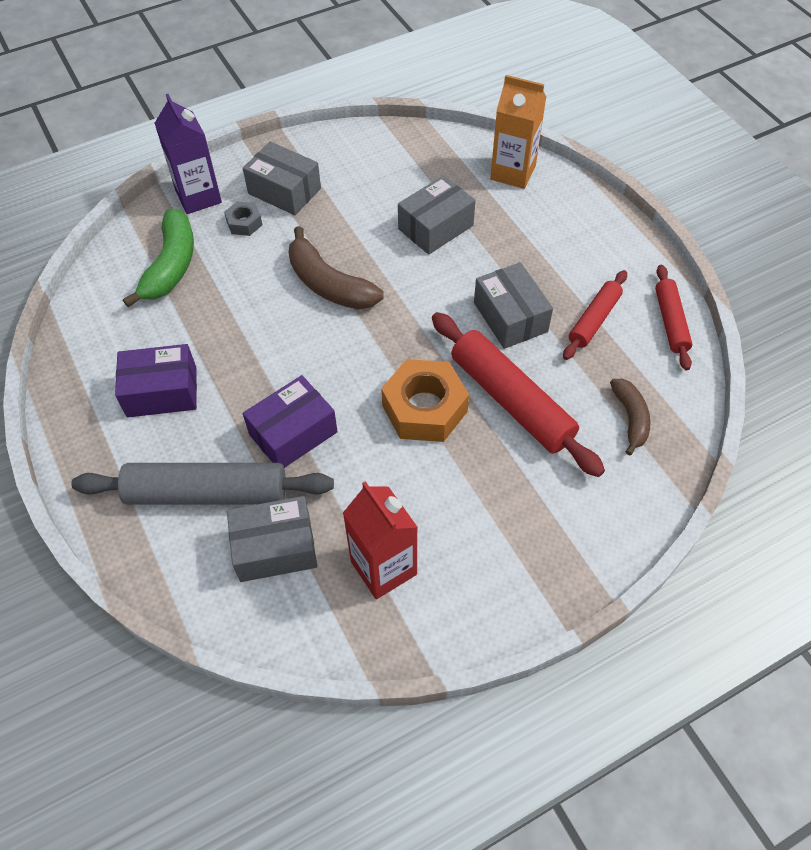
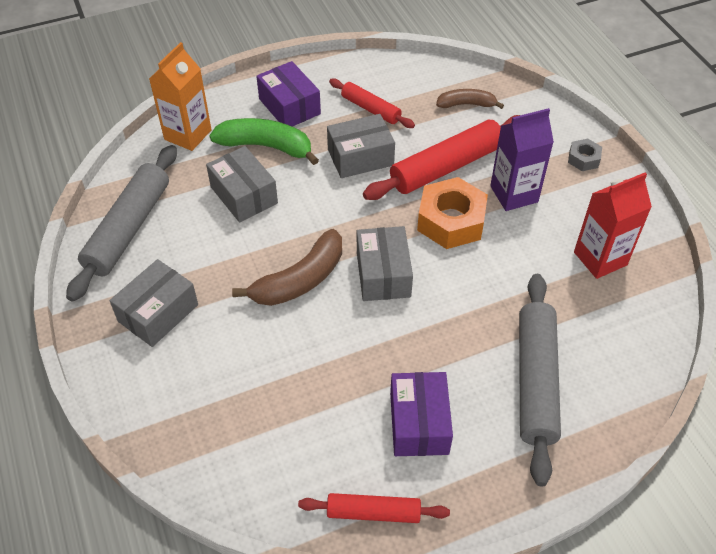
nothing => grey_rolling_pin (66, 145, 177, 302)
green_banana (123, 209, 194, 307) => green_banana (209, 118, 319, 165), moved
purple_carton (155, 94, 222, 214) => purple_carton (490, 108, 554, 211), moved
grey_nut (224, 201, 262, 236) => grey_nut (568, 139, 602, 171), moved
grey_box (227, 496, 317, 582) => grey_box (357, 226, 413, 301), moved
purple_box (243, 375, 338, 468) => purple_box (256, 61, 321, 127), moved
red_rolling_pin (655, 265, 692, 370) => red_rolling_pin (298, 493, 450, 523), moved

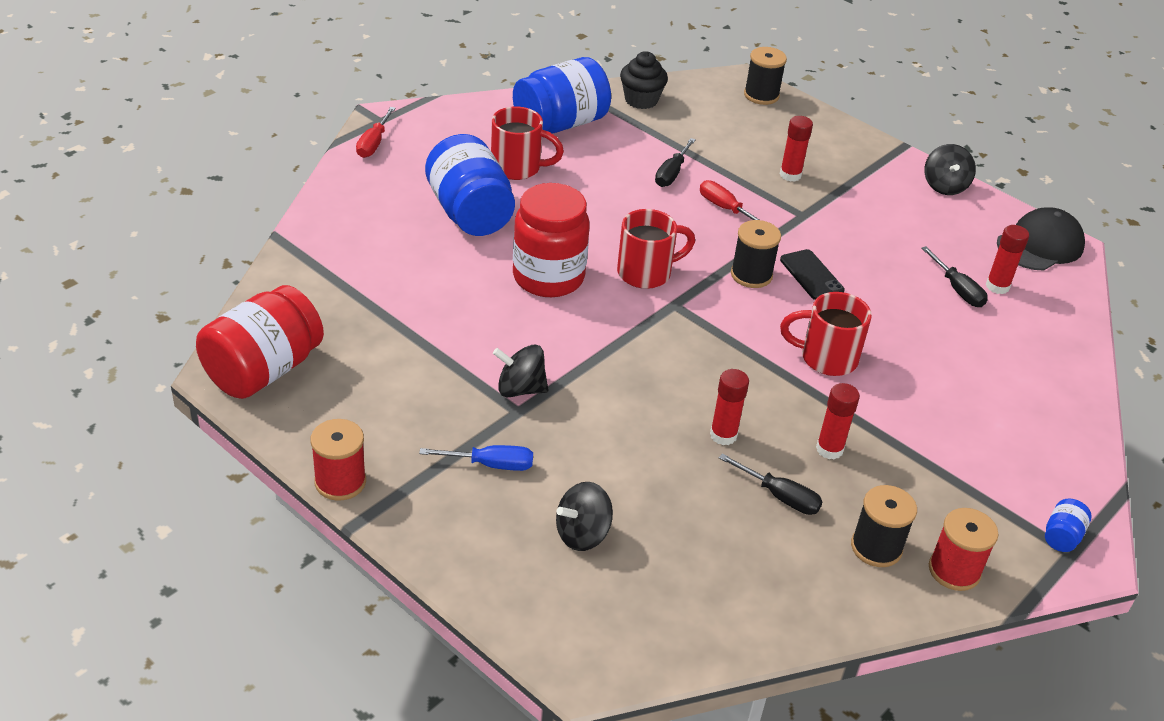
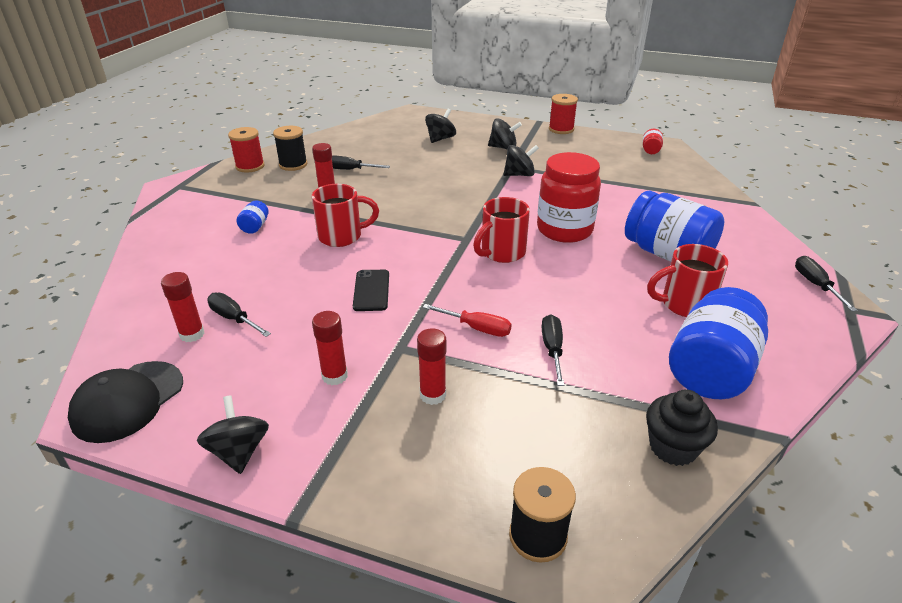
black_spool (731, 220, 781, 288) => nothing
red_glue_stick (710, 369, 749, 445) => red_glue_stick (312, 311, 348, 385), moved
blue_jar (1045, 498, 1092, 552) => blue_jar (236, 200, 269, 234), moved
blue_screwdriver (419, 445, 533, 471) => black_spinning_top (488, 118, 522, 149)
red_screwdriver (356, 107, 396, 158) => black_screwdriver (795, 256, 857, 311)
black_phone (780, 249, 845, 300) => black_phone (353, 270, 389, 311), 45 degrees clockwise
red_jar (196, 285, 324, 399) => red_jar (643, 129, 663, 154), x0.42

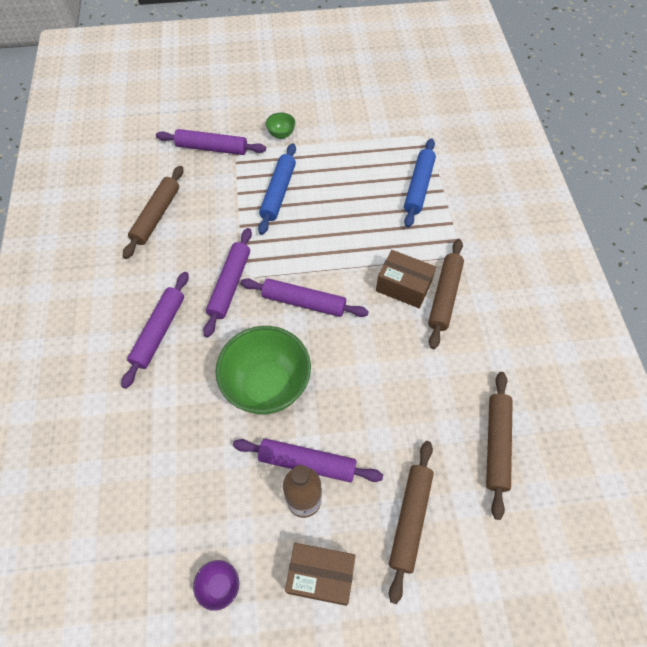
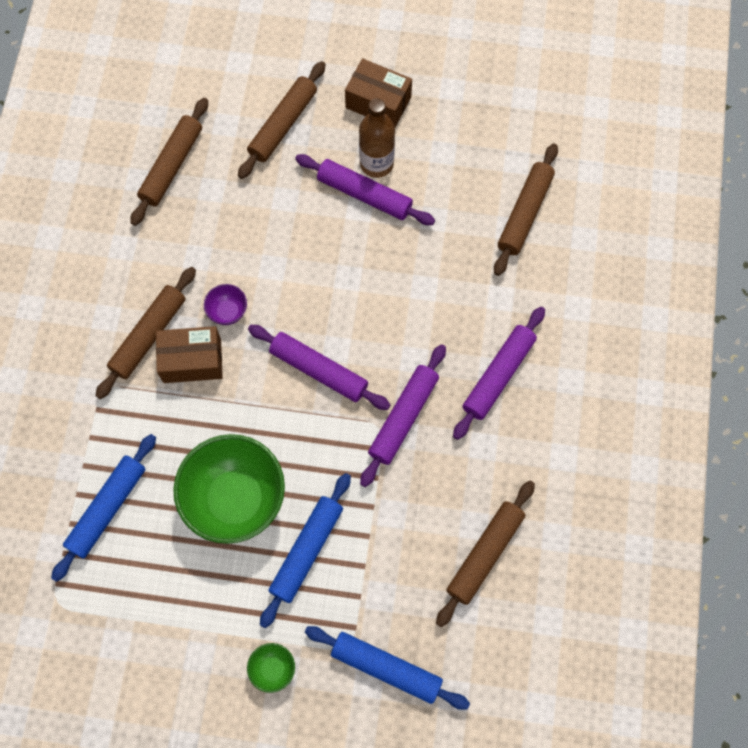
nothing => brown_rolling_pin (494, 144, 558, 276)
purple_bowl (193, 560, 239, 611) => purple_bowl (204, 284, 247, 325), moved
green_bowl (215, 326, 311, 414) => green_bowl (173, 434, 285, 544), moved
purple_rolling_pin (156, 129, 266, 155) => blue_rolling_pin (305, 626, 470, 710)
brown_box (376, 250, 436, 308) => brown_box (156, 326, 223, 383), 45 degrees counterclockwise

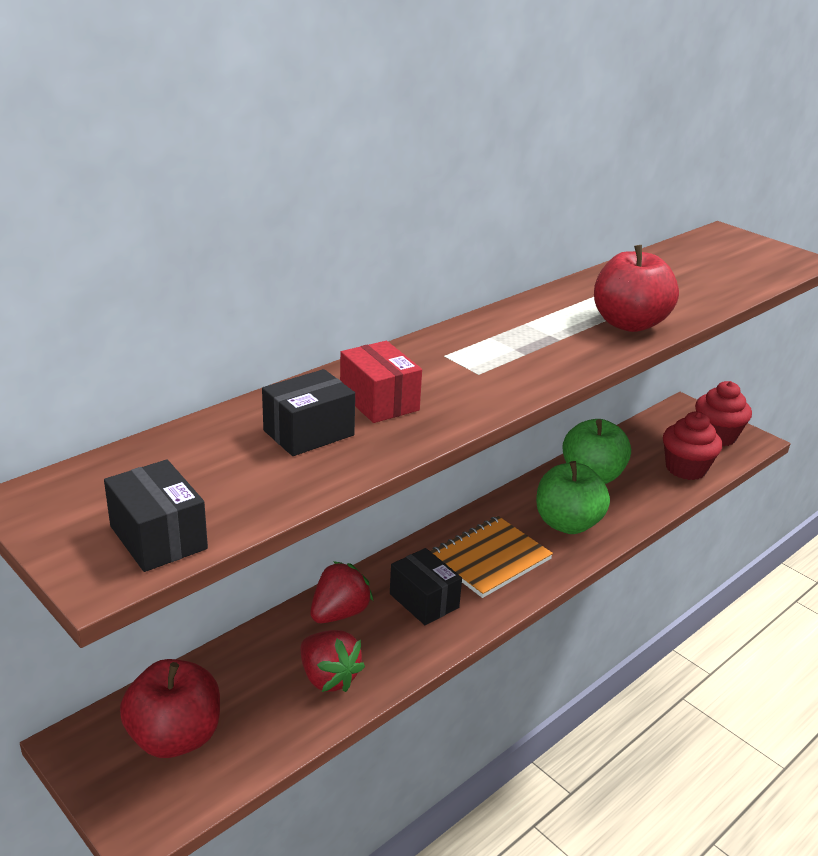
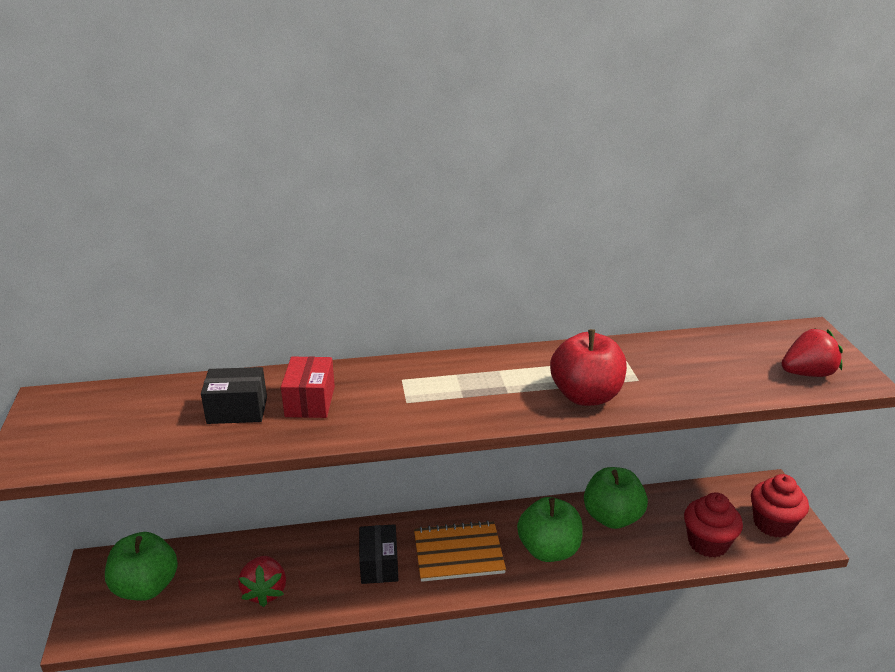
black_box (104, 459, 208, 572) => nothing
red_strawberry (310, 561, 373, 623) => red_strawberry (781, 328, 843, 377), moved
red_apple (120, 659, 220, 758) => green_apple (105, 532, 178, 601)

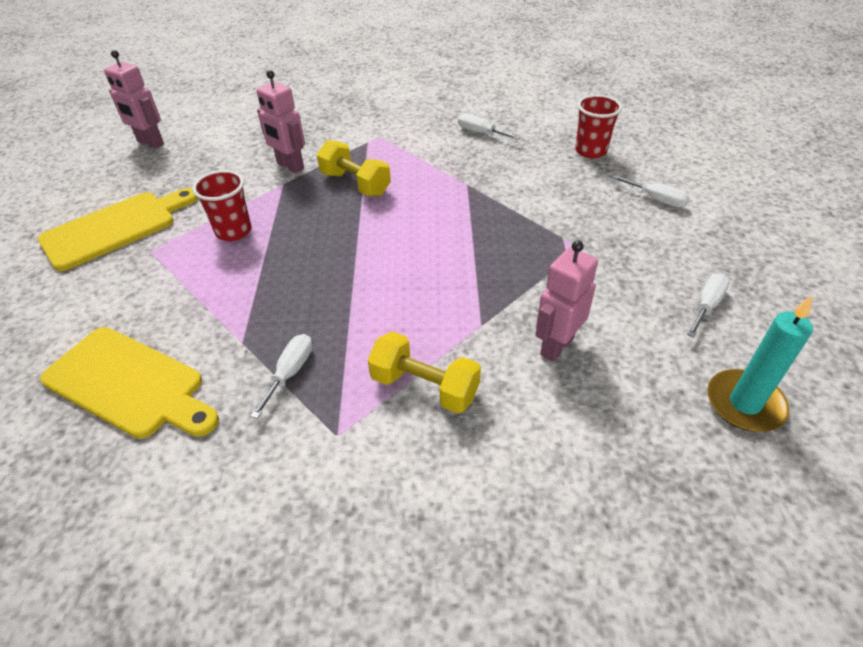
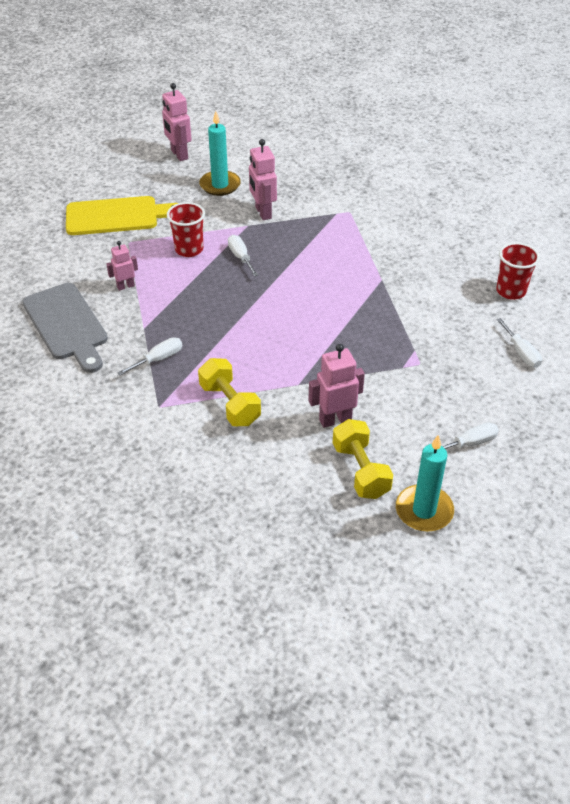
nothing => pink_robot (106, 241, 138, 291)
nothing => turquoise_candle (199, 111, 241, 196)
yellow_dumbbell (317, 140, 391, 196) => yellow_dumbbell (333, 419, 393, 499), moved
white_screwdriver (458, 113, 520, 140) => white_screwdriver (228, 235, 258, 276), moved
yellow_cutting_board (40, 327, 219, 439) => grey_cutting_board (22, 283, 108, 373)

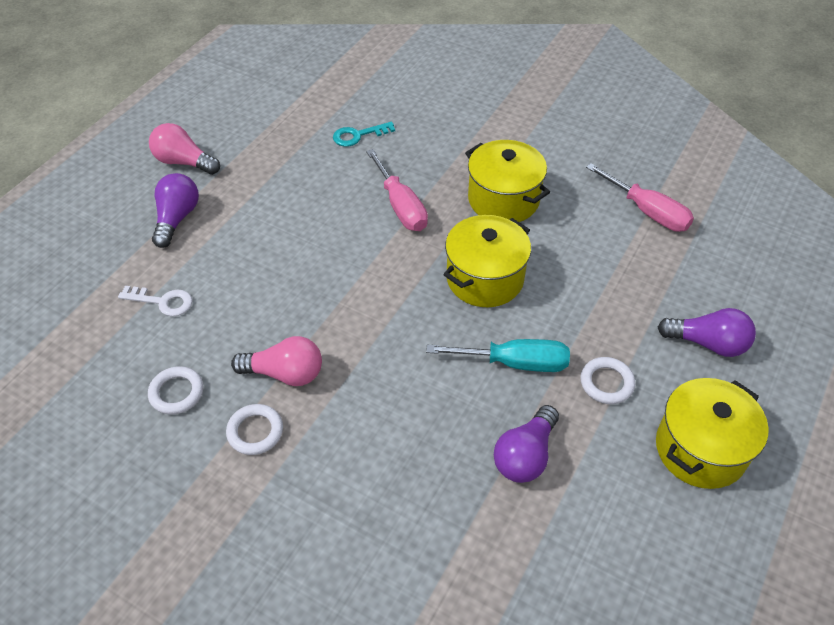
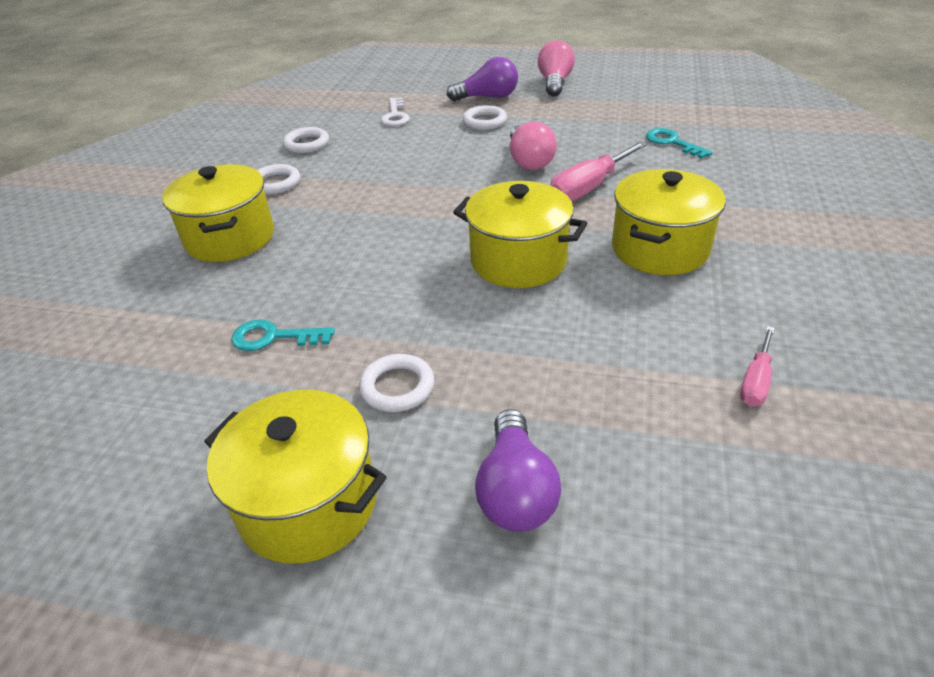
turquoise_screwdriver (426, 339, 570, 372) => nothing
nothing => yellow_pot (162, 164, 274, 262)
nothing => white_ring (463, 105, 507, 130)
pink_light_bulb (231, 336, 322, 386) => pink_light_bulb (510, 121, 557, 170), moved
purple_light_bulb (494, 405, 559, 483) => turquoise_key (231, 319, 335, 351)
pink_screwdriver (586, 163, 694, 232) => pink_screwdriver (740, 326, 775, 406), x0.57

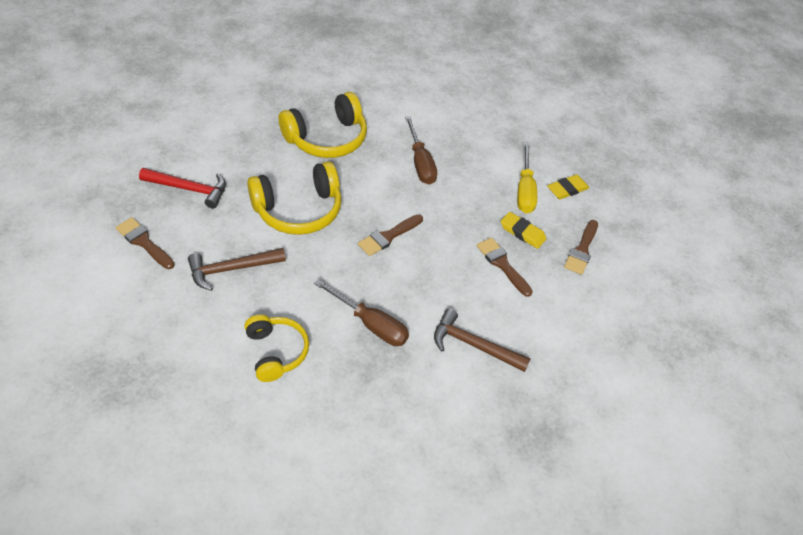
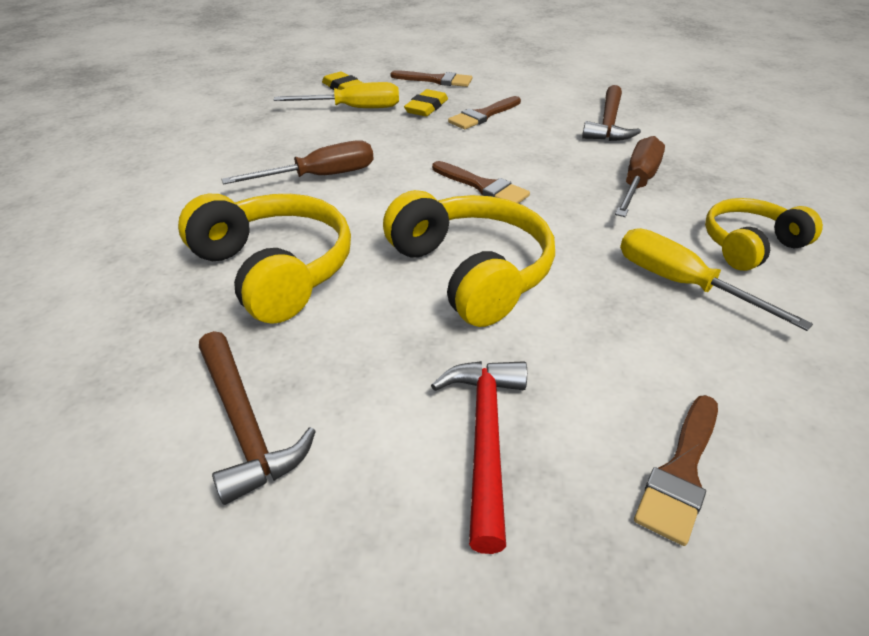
nothing => yellow_screwdriver (620, 228, 813, 331)
brown_hammer (188, 248, 286, 291) => brown_hammer (199, 331, 316, 505), moved

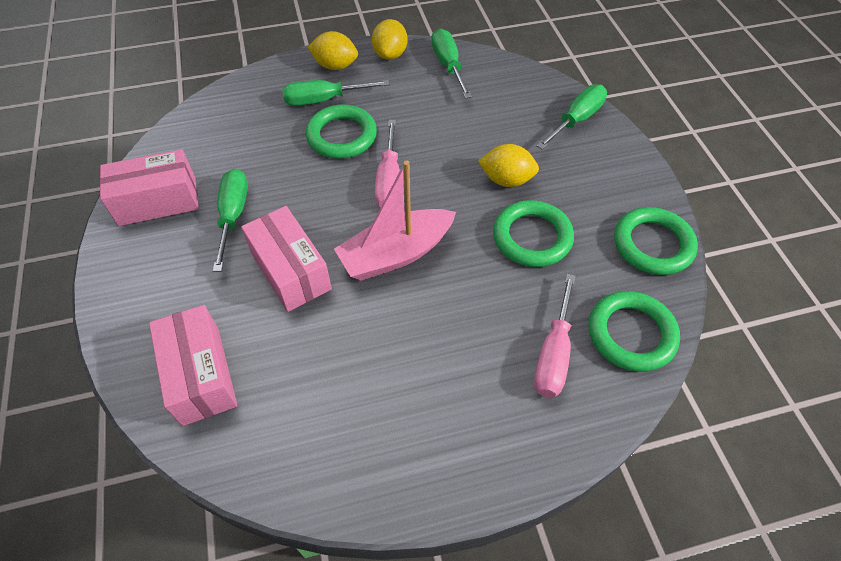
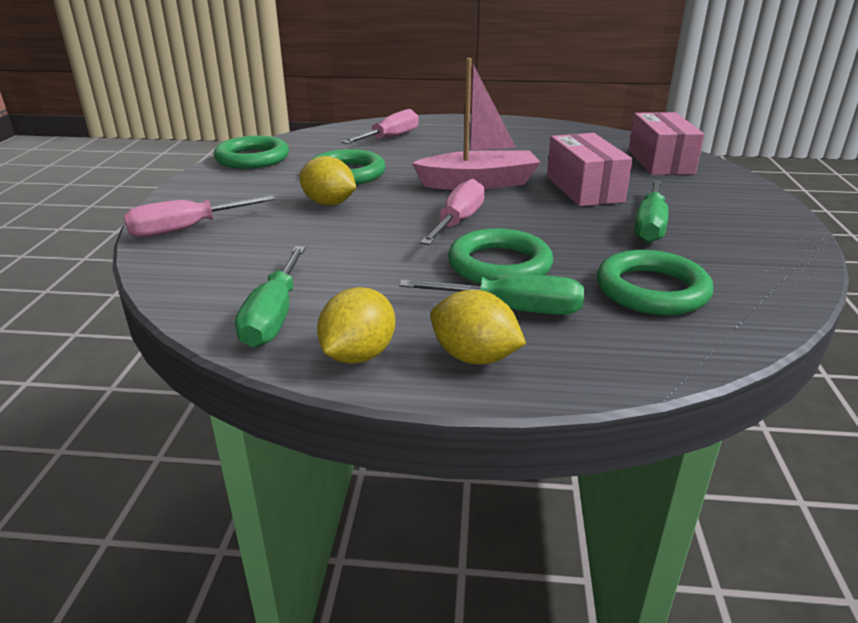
pink_box (100, 149, 199, 226) => nothing
green_ring (589, 291, 680, 372) => green_ring (597, 250, 713, 315), moved
green_screwdriver (536, 84, 607, 150) => pink_screwdriver (124, 195, 275, 237)

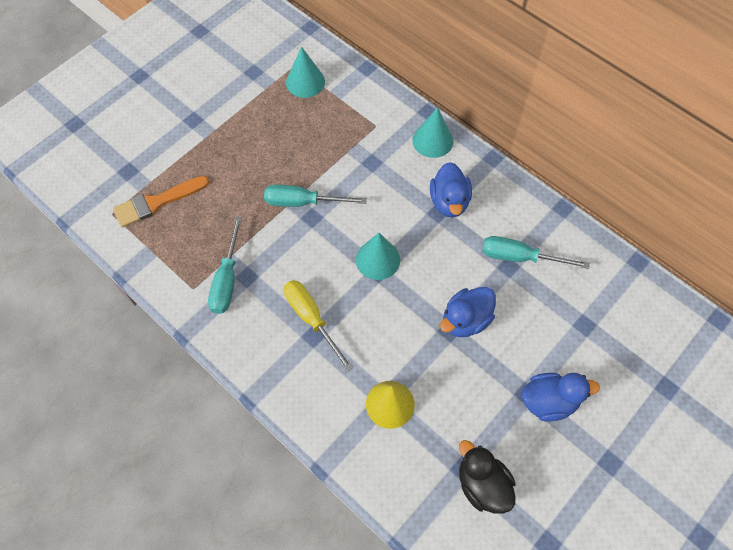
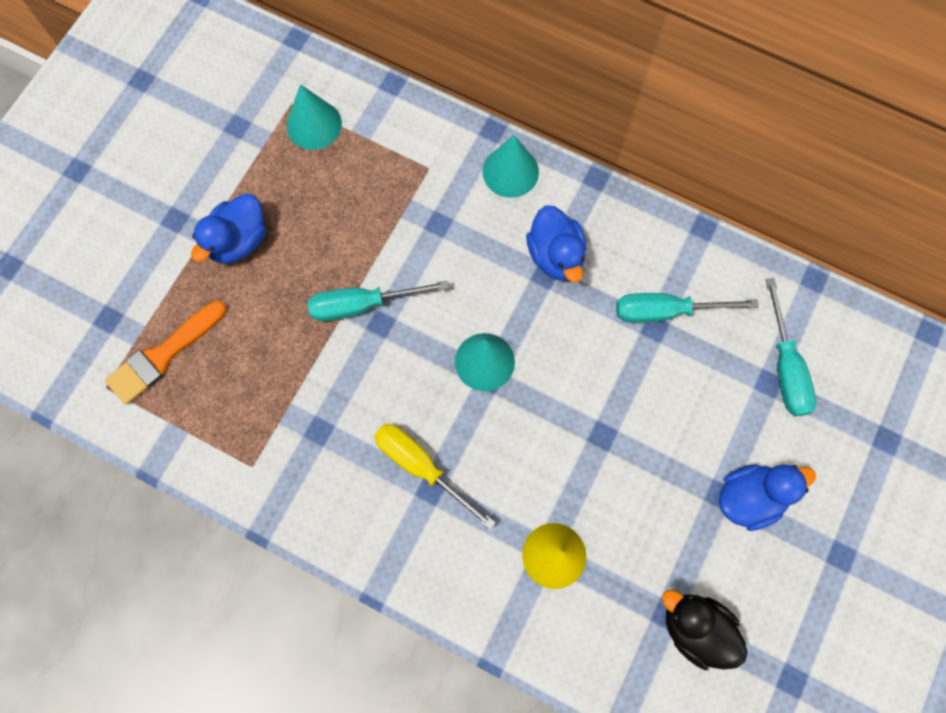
turquoise_screwdriver (208, 216, 242, 314) => turquoise_screwdriver (766, 278, 816, 416), moved
blue_duck (440, 287, 496, 337) => blue_duck (191, 194, 266, 264), moved

